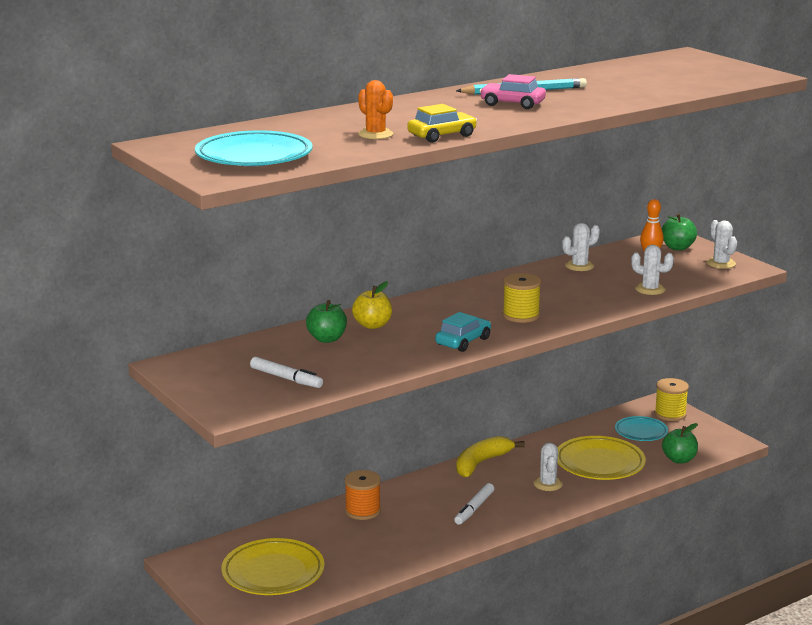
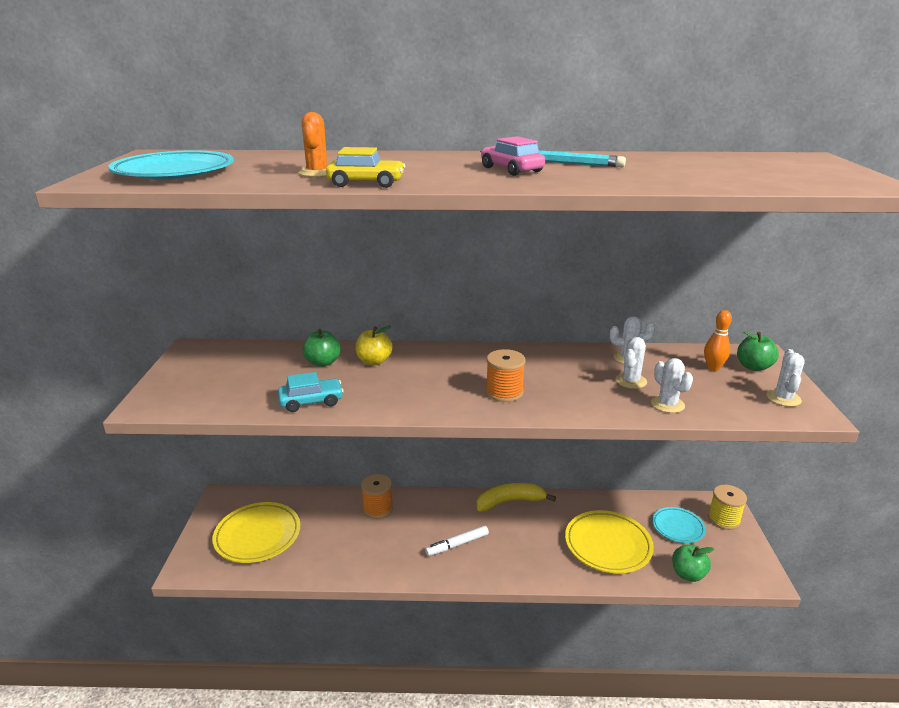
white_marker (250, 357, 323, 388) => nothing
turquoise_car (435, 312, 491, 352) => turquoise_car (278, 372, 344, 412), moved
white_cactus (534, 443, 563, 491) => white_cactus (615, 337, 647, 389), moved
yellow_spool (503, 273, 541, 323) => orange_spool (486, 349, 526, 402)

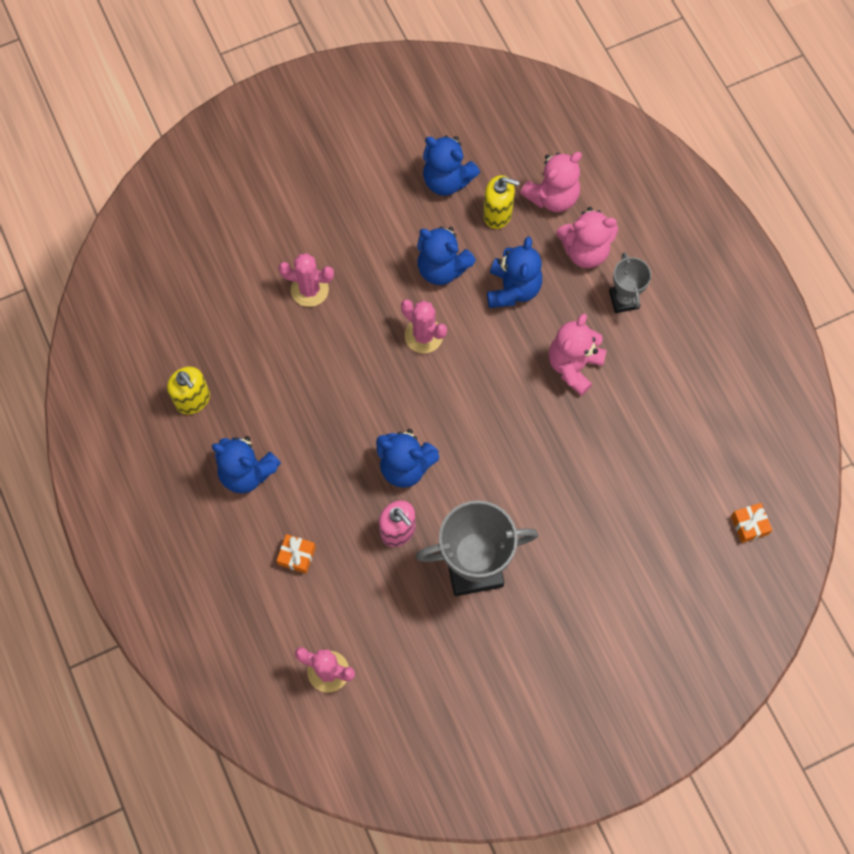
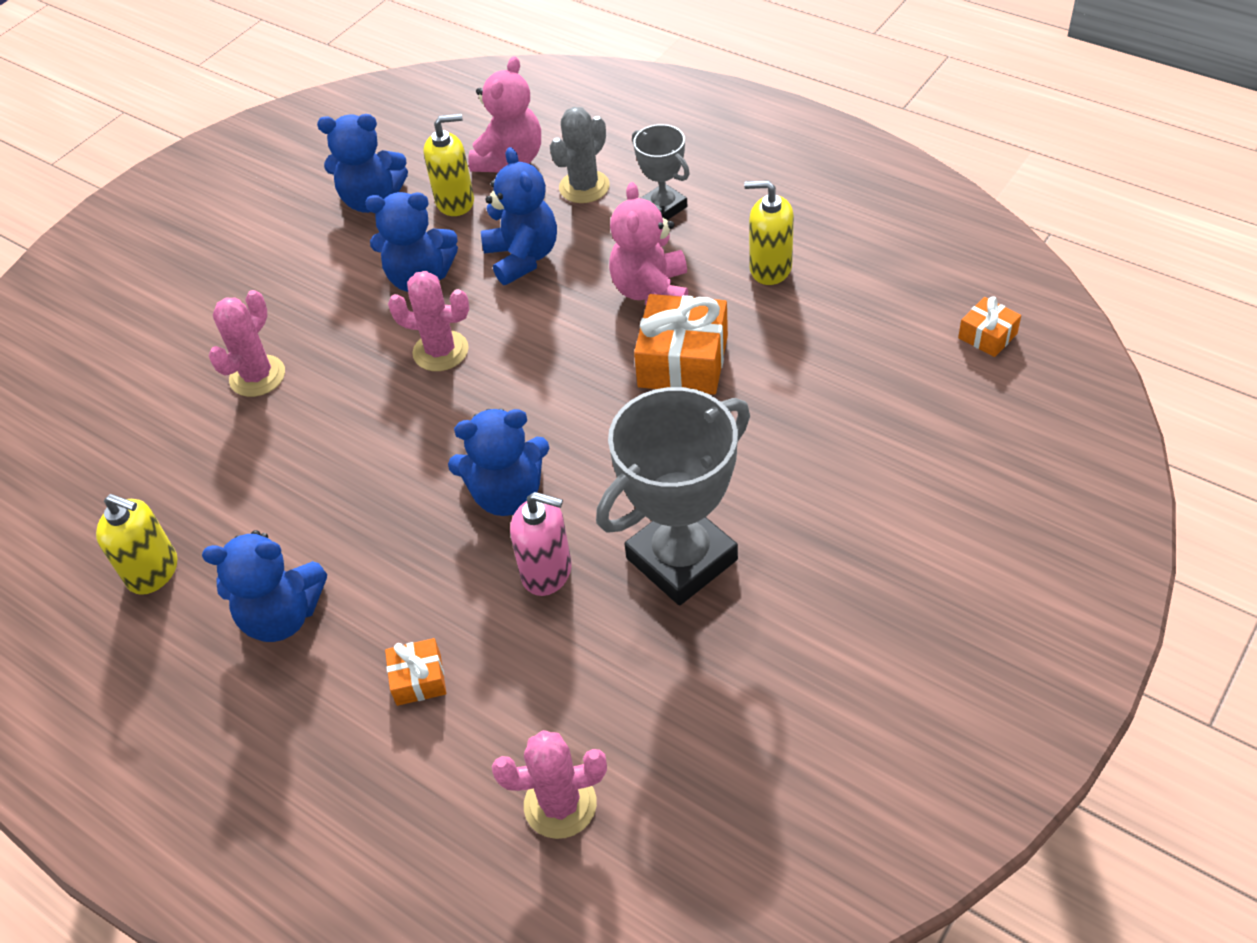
nothing => orange_gift (634, 294, 728, 395)
nothing => yellow_soap_dispenser (744, 180, 794, 285)
pink_teddy_bear (557, 207, 618, 268) => grey_cactus (550, 107, 610, 203)
pink_cactus (278, 253, 334, 307) => pink_cactus (209, 290, 285, 397), 45 degrees counterclockwise

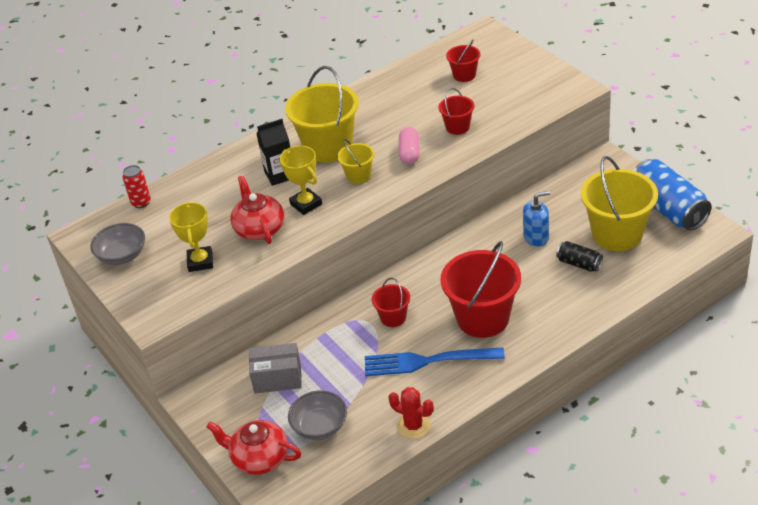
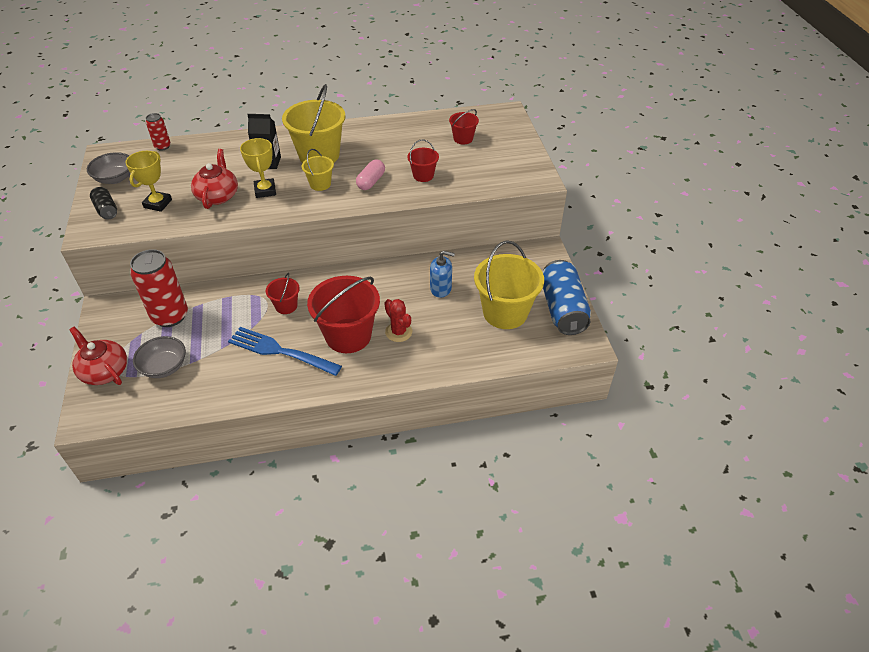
red_cactus (388, 387, 434, 439) => red_cactus (384, 299, 412, 342), moved
black_can (556, 241, 603, 272) => black_can (90, 187, 117, 220), moved
grey_box (249, 343, 302, 394) => red_can (130, 249, 188, 327)

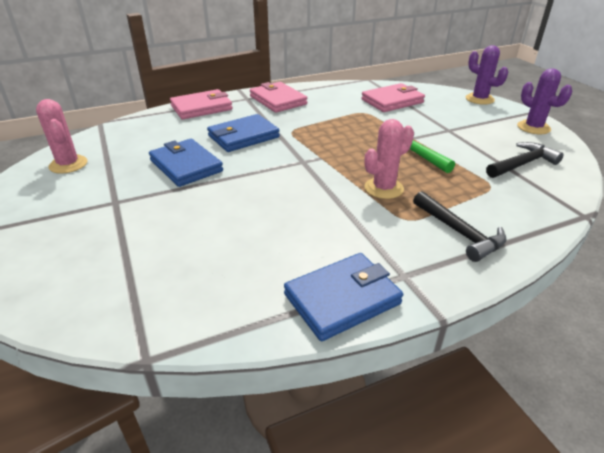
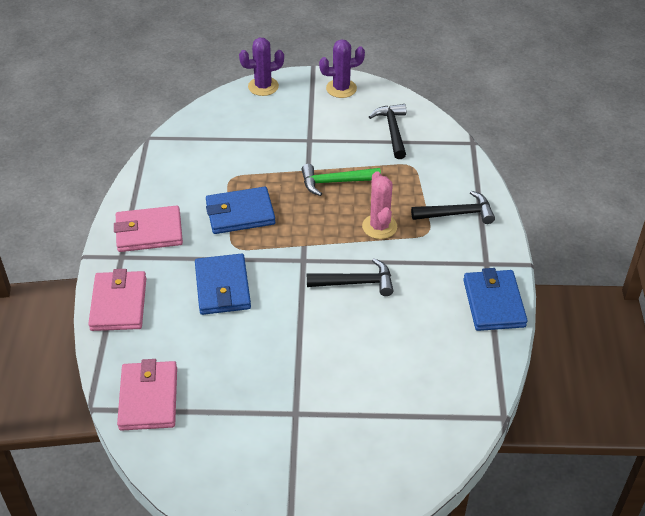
pink_cactus (36, 99, 87, 174) => nothing
nothing => black_hammer (307, 258, 393, 296)
blue_wallet (149, 139, 223, 187) => blue_wallet (206, 187, 275, 234), moved
pink_wallet (361, 83, 425, 112) => pink_wallet (117, 359, 177, 431), moved

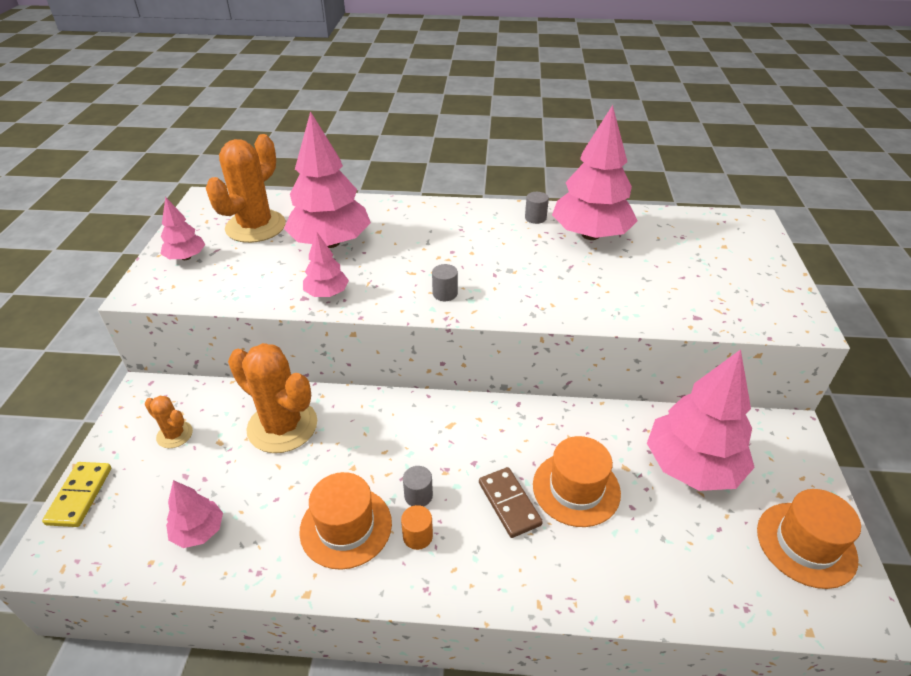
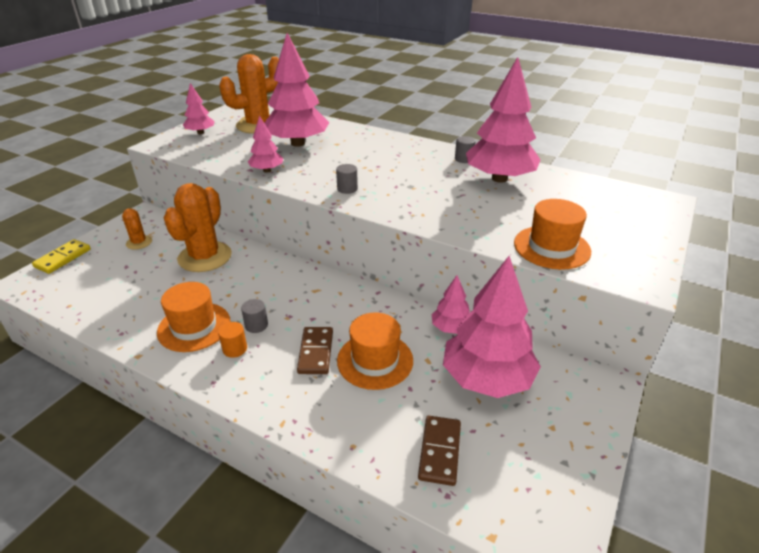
nothing => brown_domino (418, 416, 461, 486)
pink_tree (166, 480, 223, 548) => pink_tree (432, 275, 470, 334), moved
orange_hat (757, 489, 861, 589) => orange_hat (514, 199, 591, 270), moved
orange_cactus (228, 343, 317, 453) => orange_cactus (164, 183, 232, 272), 45 degrees clockwise

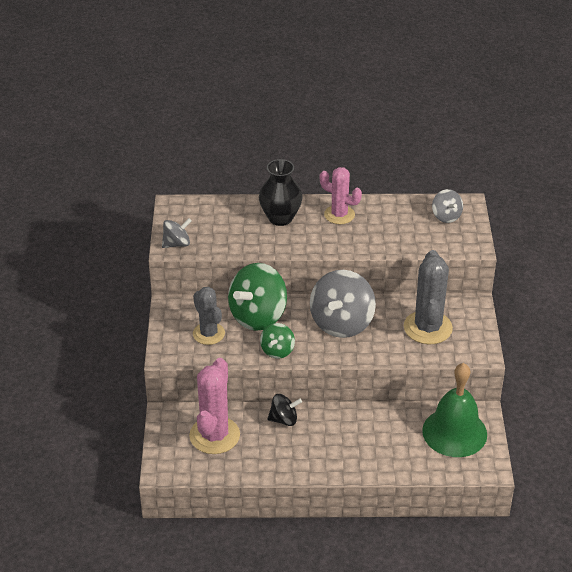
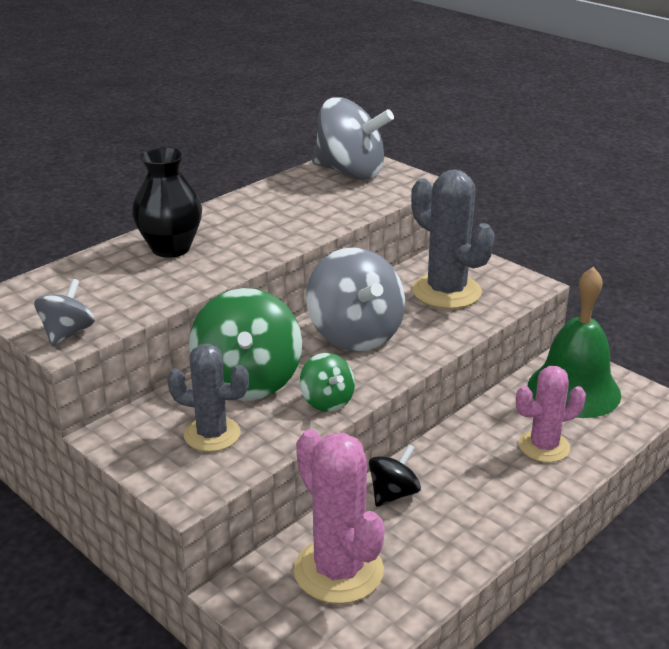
pink_cactus (320, 167, 362, 224) => pink_cactus (516, 366, 586, 463), moved
grey_spinning_top (432, 189, 463, 223) => grey_spinning_top (312, 97, 394, 180), x1.93

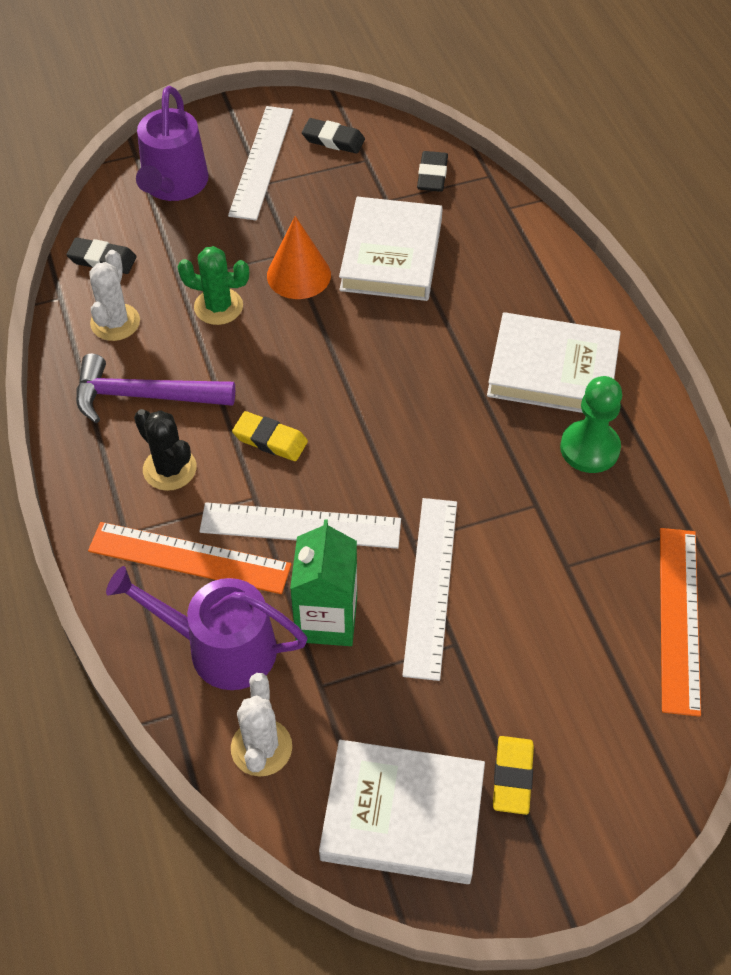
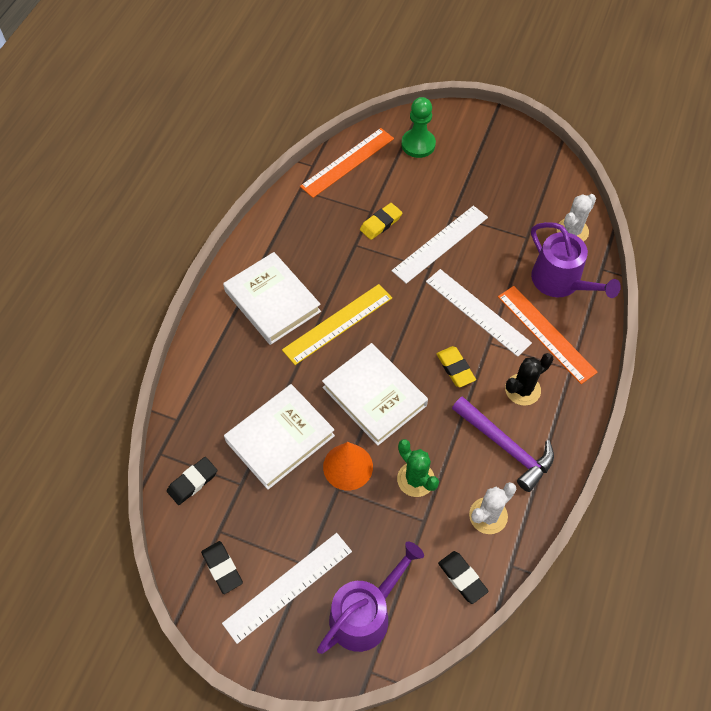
green_carton (290, 519, 357, 646) => nothing
nothing => yellow_ruler (282, 284, 392, 365)
white_book (319, 740, 485, 884) => white_book (322, 343, 428, 446), moved
yellow_eraser (493, 736, 534, 815) => yellow_eraser (360, 203, 402, 240), moved
green_pawn (560, 376, 622, 473) => green_pawn (401, 97, 436, 158), moved
black_cactus (134, 409, 197, 491) => black_cactus (505, 353, 553, 406), 60 degrees clockwise

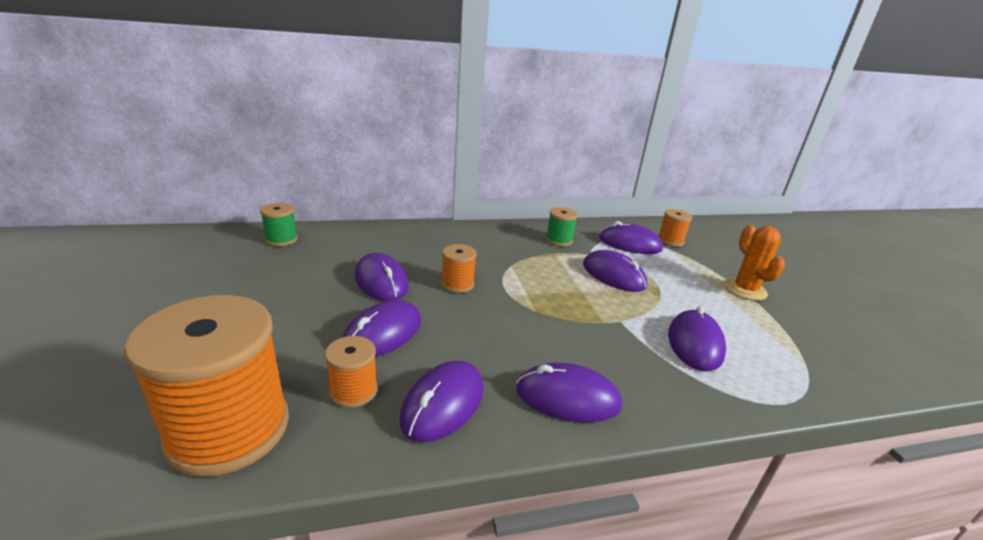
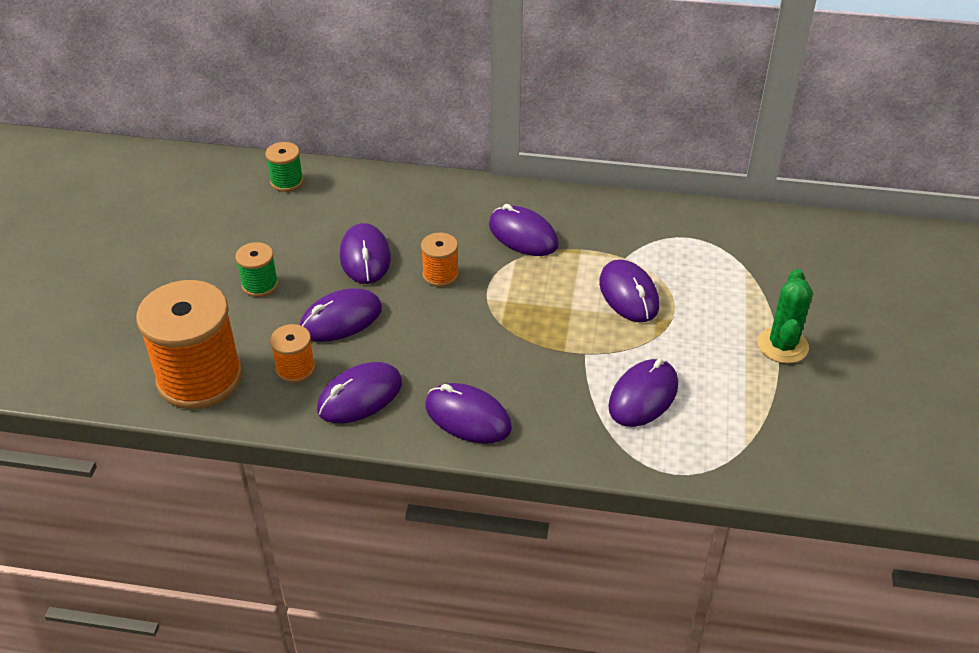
orange_spool (658, 209, 692, 247) => nothing
green_spool (546, 207, 578, 246) => green_spool (235, 242, 278, 297), moved
purple_mouse (599, 221, 663, 254) => purple_mouse (489, 204, 559, 256), moved
orange_cactus (724, 225, 785, 301) => green_cactus (757, 269, 813, 364)

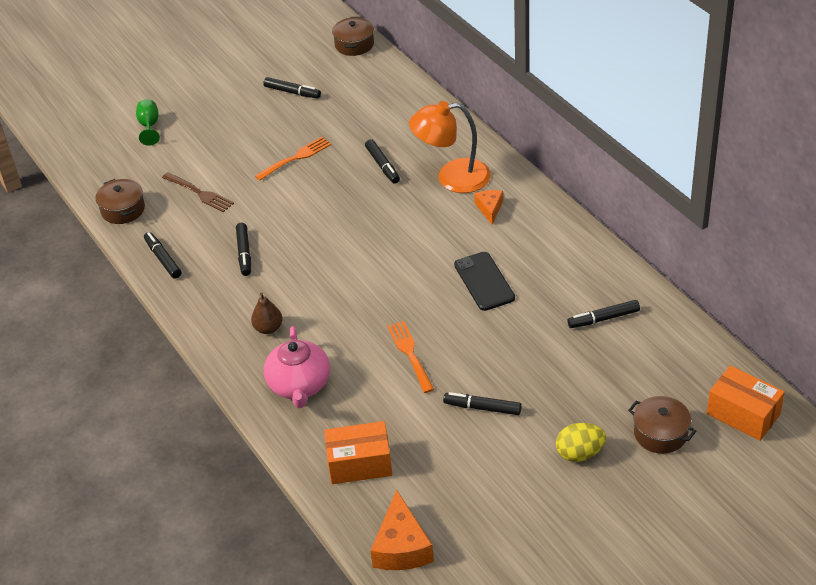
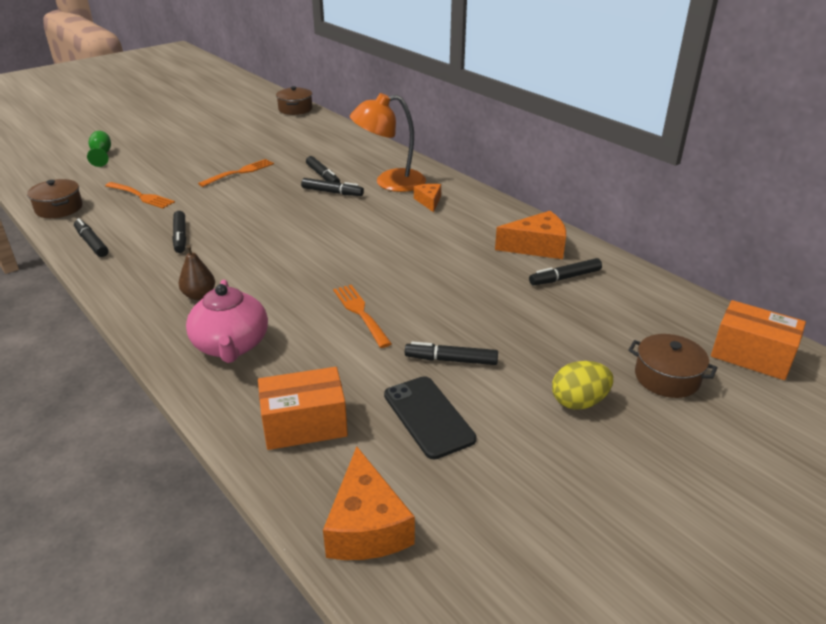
nothing => orange_cheese (495, 211, 566, 259)
black_marker (263, 77, 321, 99) => black_marker (301, 178, 364, 196), moved
black_phone (454, 252, 515, 311) => black_phone (384, 376, 477, 460), moved
brown_fork (162, 172, 234, 212) => orange_fork (105, 182, 175, 209)

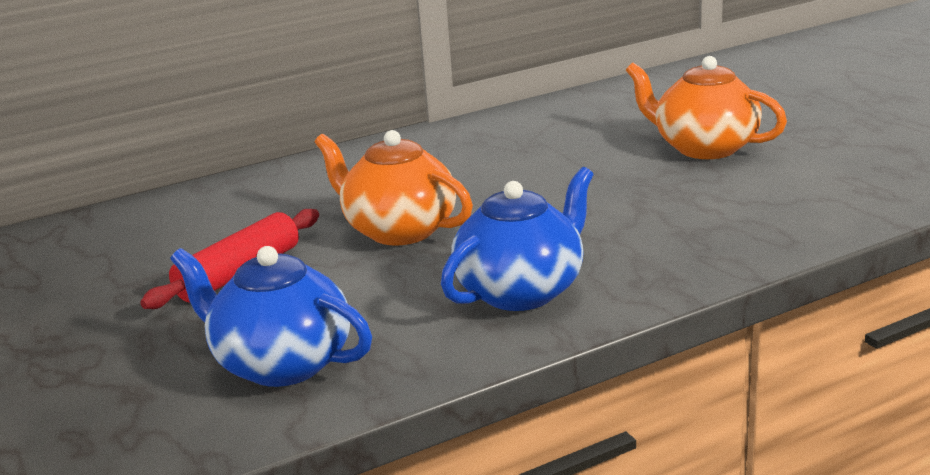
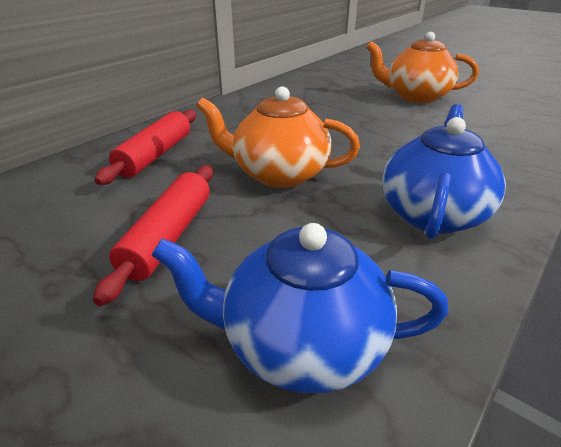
nothing => red_rolling_pin (95, 110, 196, 185)

